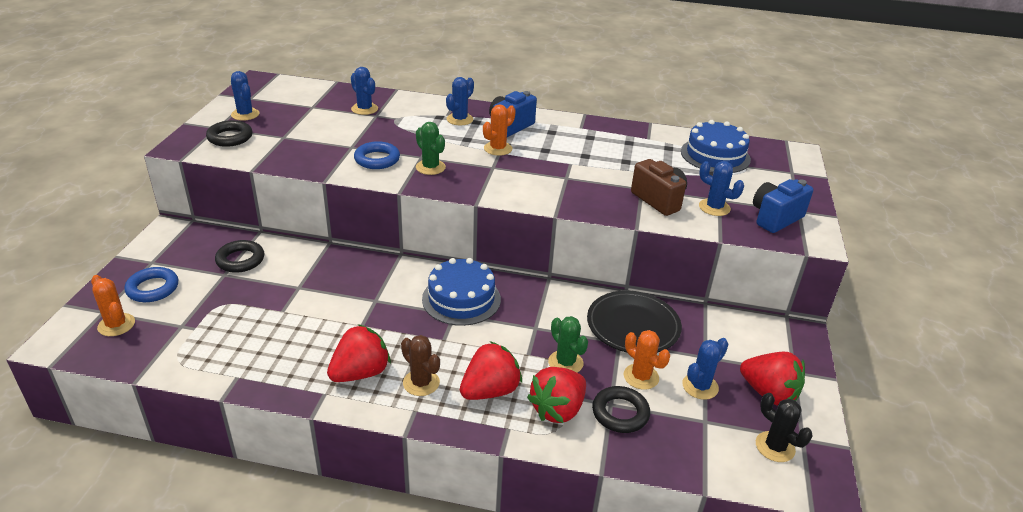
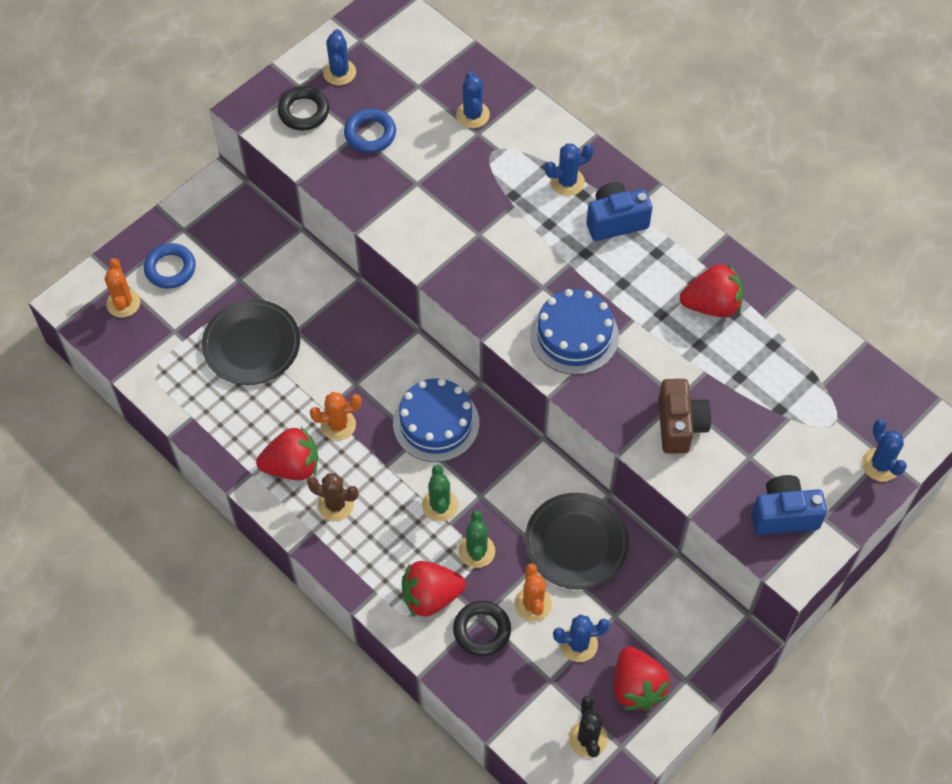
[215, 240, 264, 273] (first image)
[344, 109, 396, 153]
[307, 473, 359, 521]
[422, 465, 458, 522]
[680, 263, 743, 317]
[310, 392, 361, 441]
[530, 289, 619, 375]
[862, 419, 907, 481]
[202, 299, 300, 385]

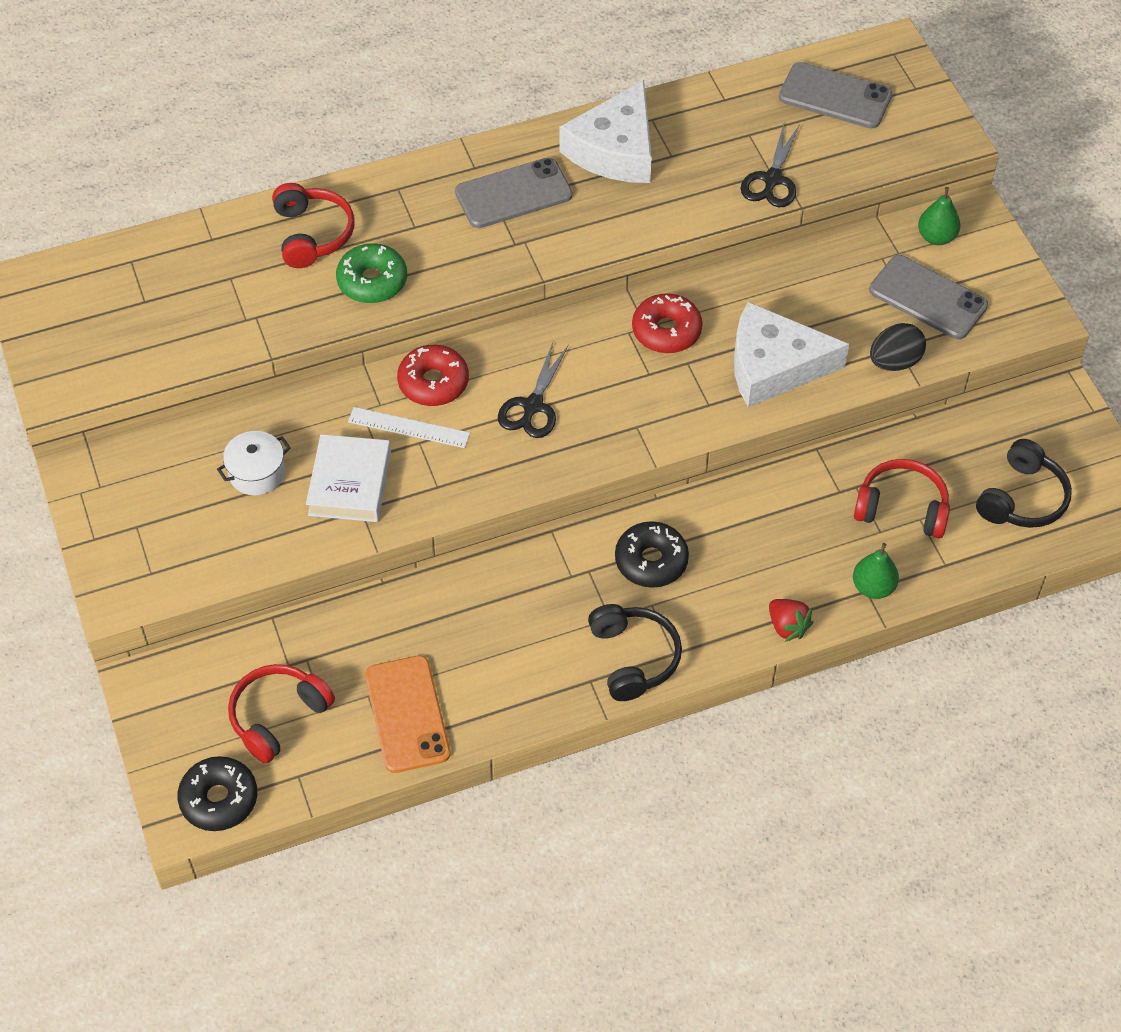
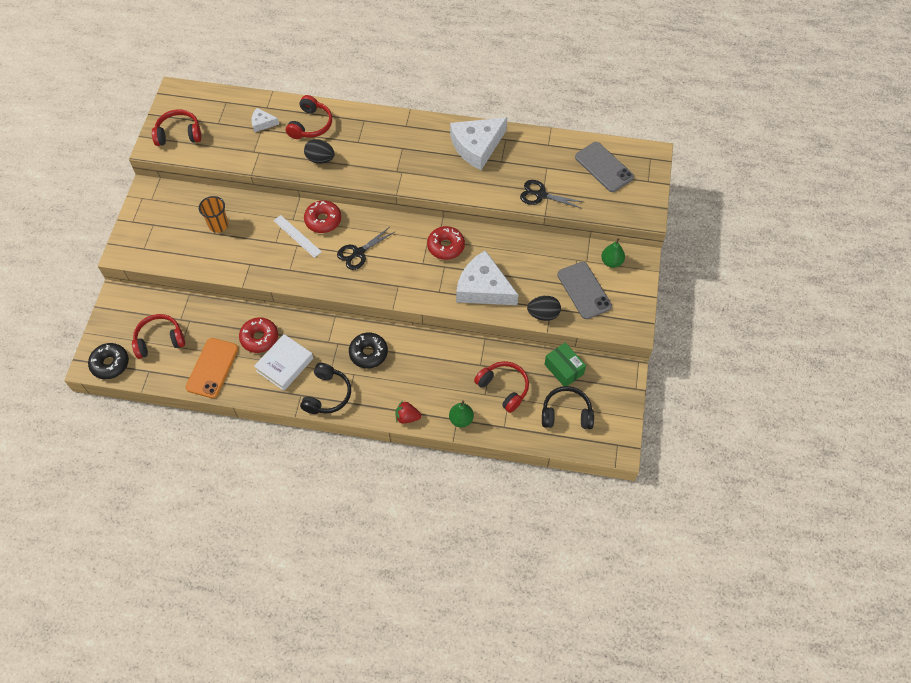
[199, 196, 228, 233]
[254, 334, 313, 391]
[304, 139, 335, 164]
[455, 158, 573, 228] (first image)
[520, 180, 583, 208]
[396, 400, 421, 424]
[542, 386, 594, 429]
[152, 109, 201, 146]
[239, 317, 278, 353]
[252, 108, 279, 132]
[544, 342, 586, 386]

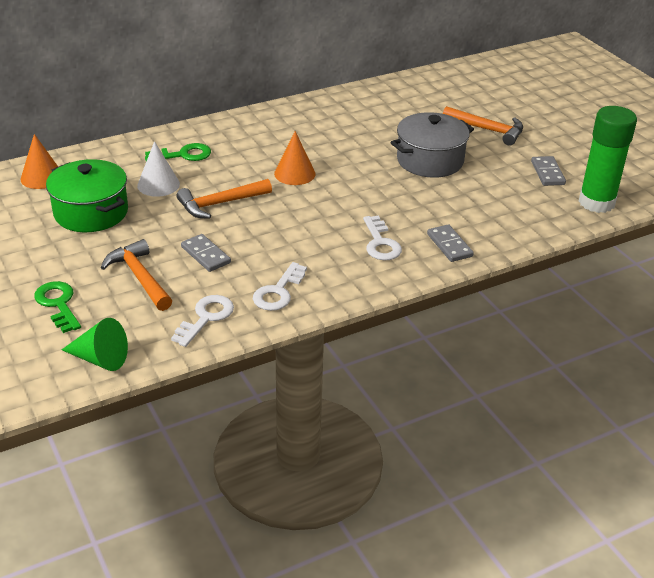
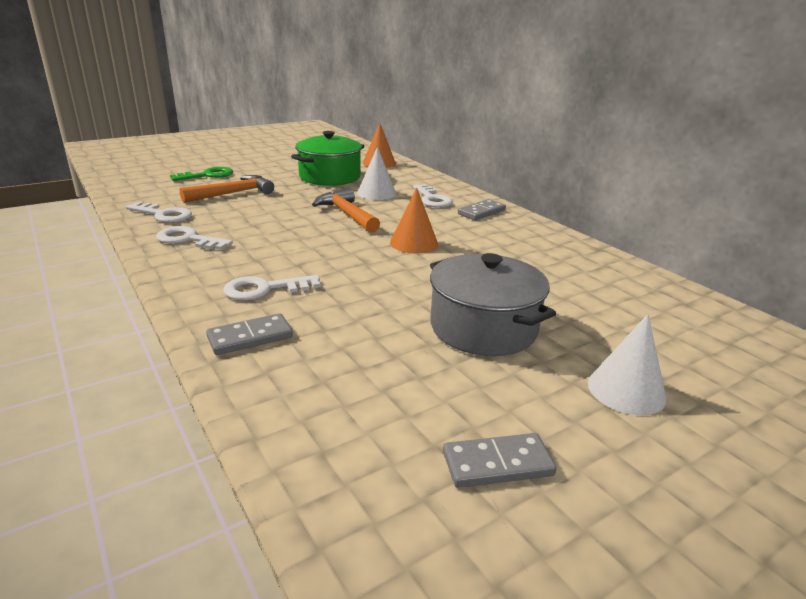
[62, 318, 128, 371] (first image)
[413, 184, 453, 208]
[458, 199, 506, 220]
[588, 314, 666, 415]
[579, 106, 637, 213] (first image)

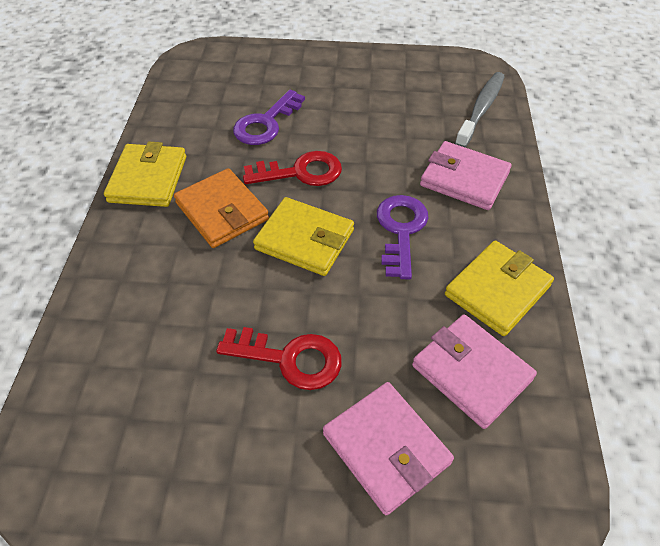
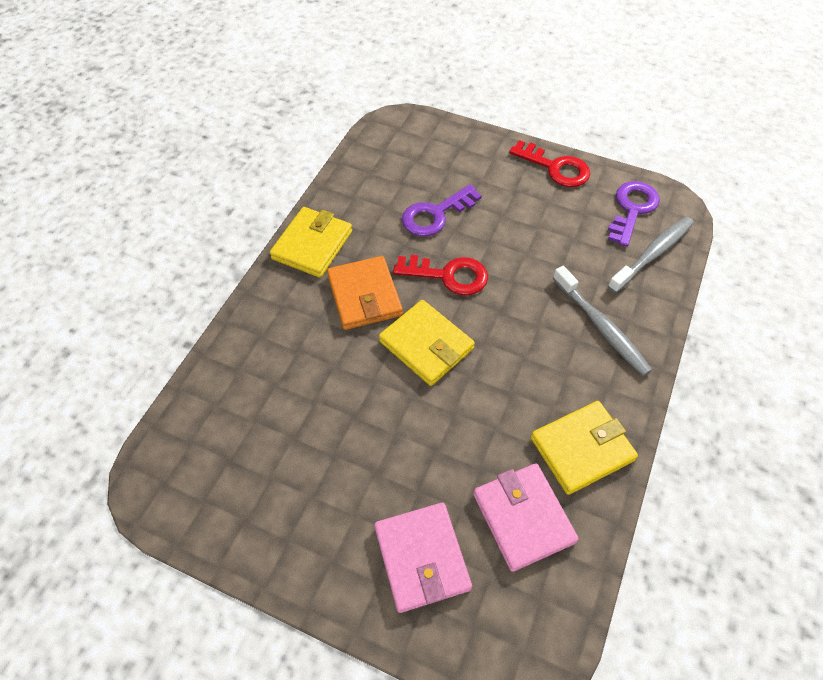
[509, 140, 590, 187]
[608, 181, 660, 247]
[553, 266, 652, 376]

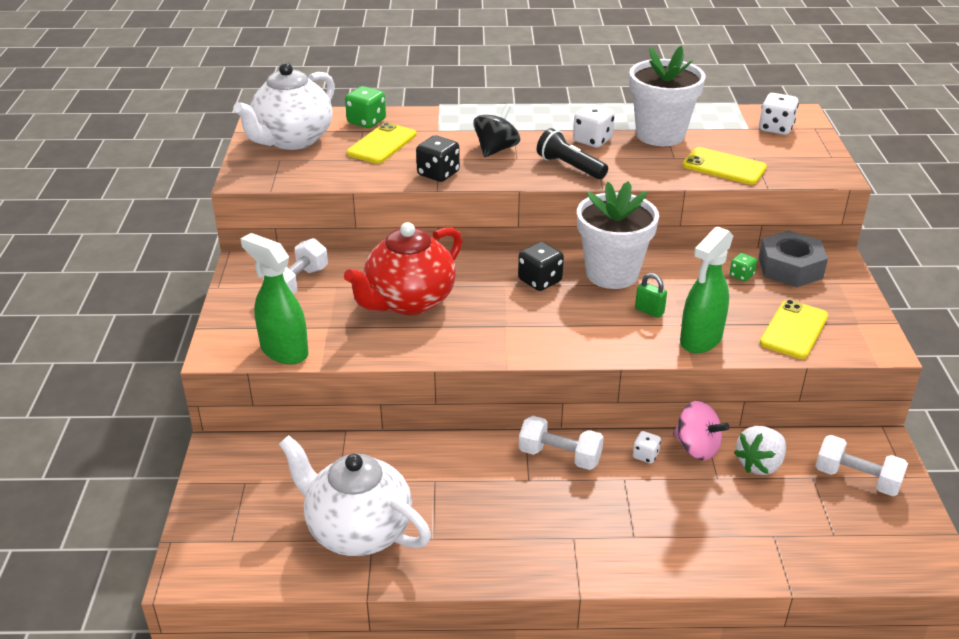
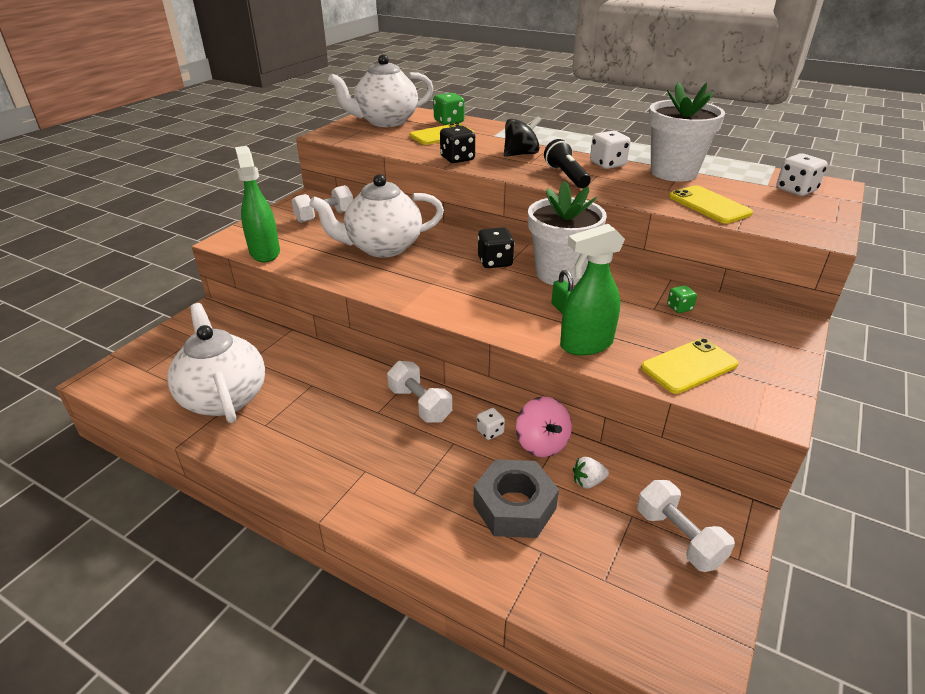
[309, 174, 444, 258]
[573, 457, 609, 488]
[473, 459, 559, 538]

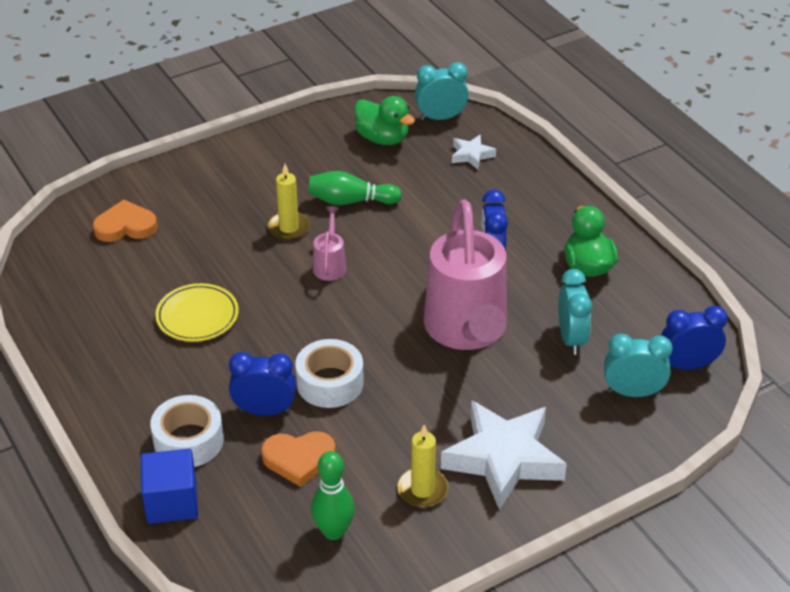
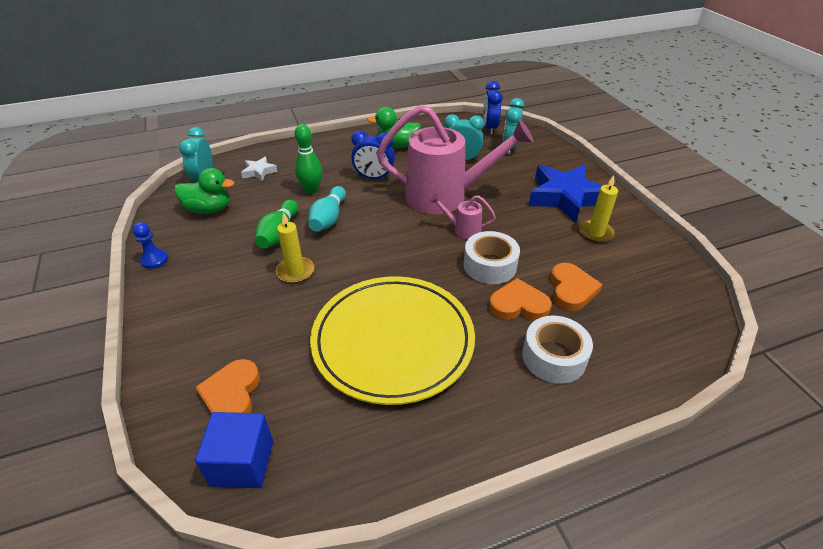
[195, 412, 273, 488]
[310, 276, 475, 405]
[489, 278, 551, 321]
[295, 124, 322, 194]
[430, 194, 496, 239]
[174, 168, 234, 214]
[528, 165, 603, 223]
[132, 222, 168, 269]
[308, 186, 346, 232]

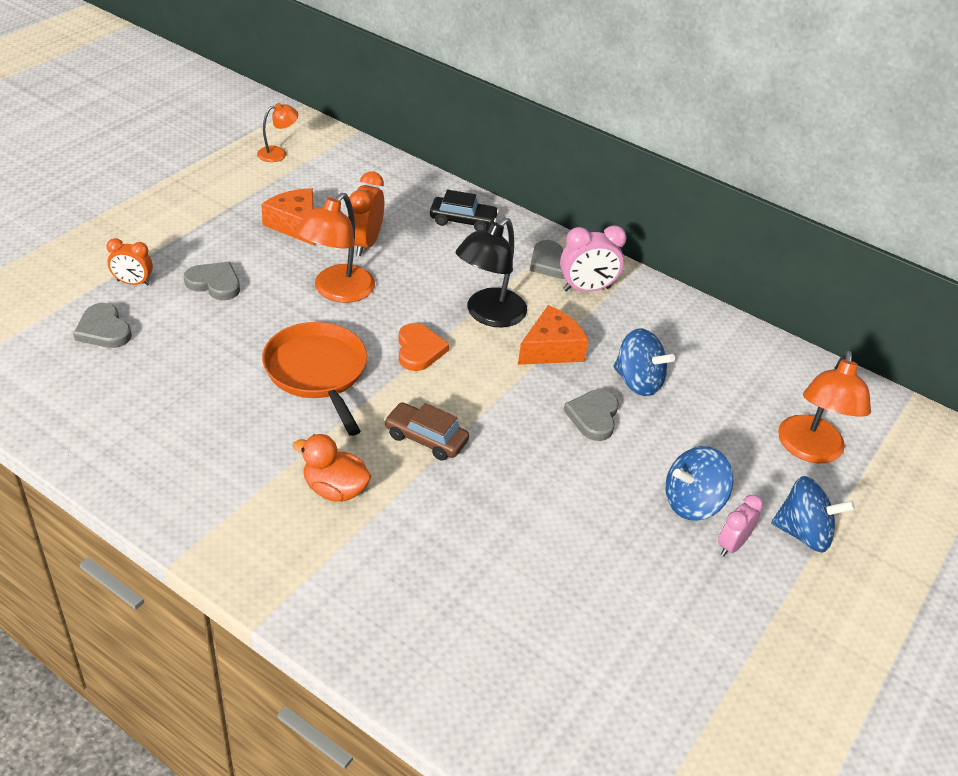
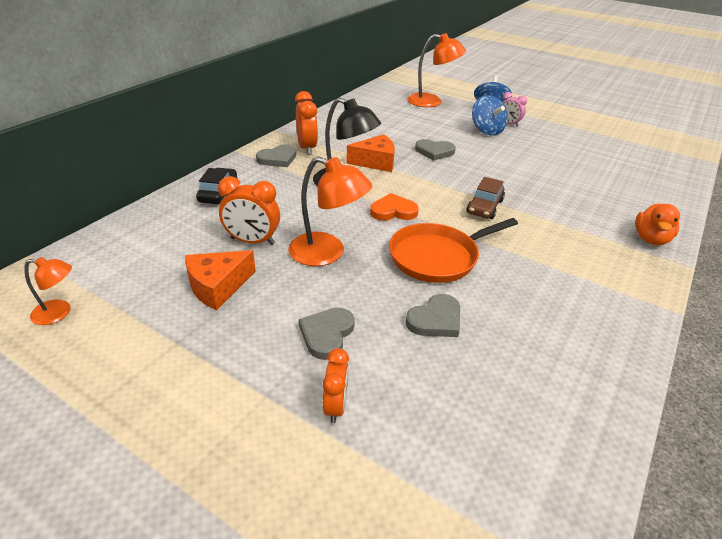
[406, 294, 460, 337]
[24, 257, 72, 325]
[635, 203, 680, 245]
[346, 134, 395, 172]
[295, 91, 318, 155]
[613, 328, 675, 396] (first image)

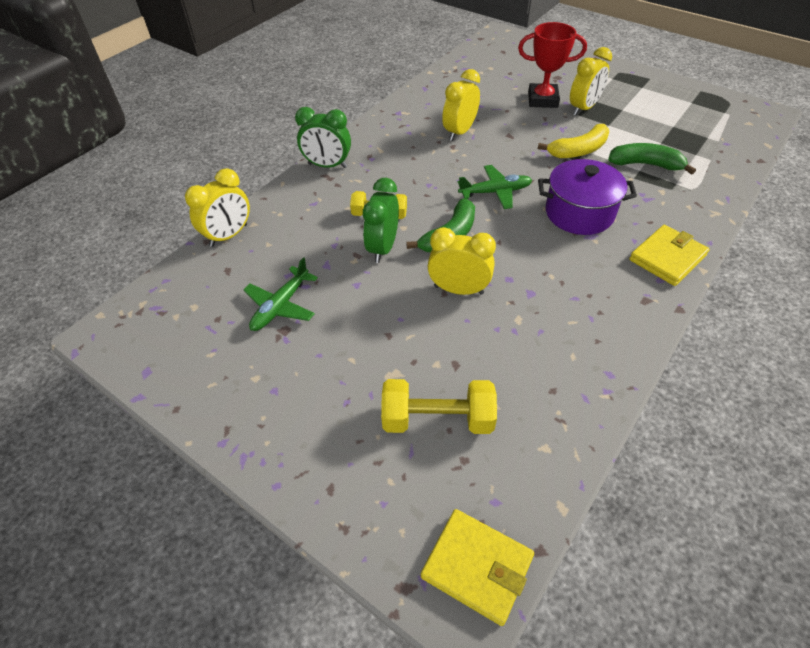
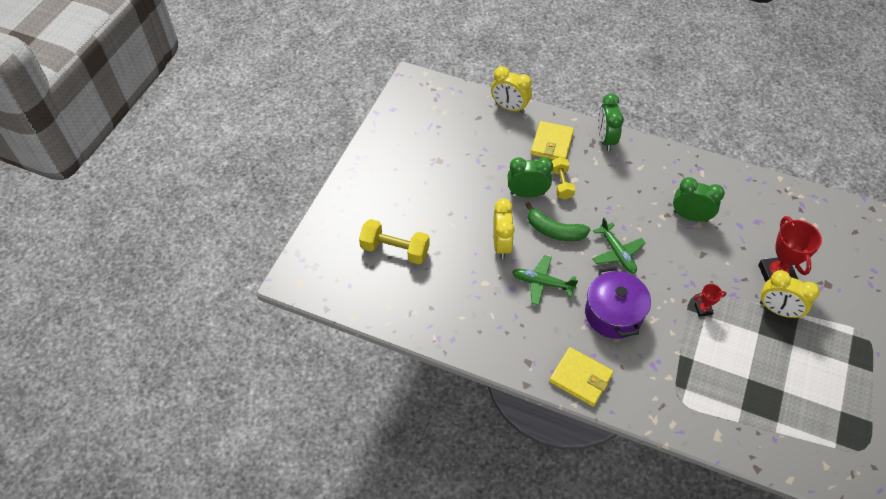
[512, 255, 578, 306]
[359, 219, 430, 264]
[531, 121, 574, 160]
[673, 177, 725, 222]
[694, 284, 727, 317]
[608, 143, 696, 175] (first image)

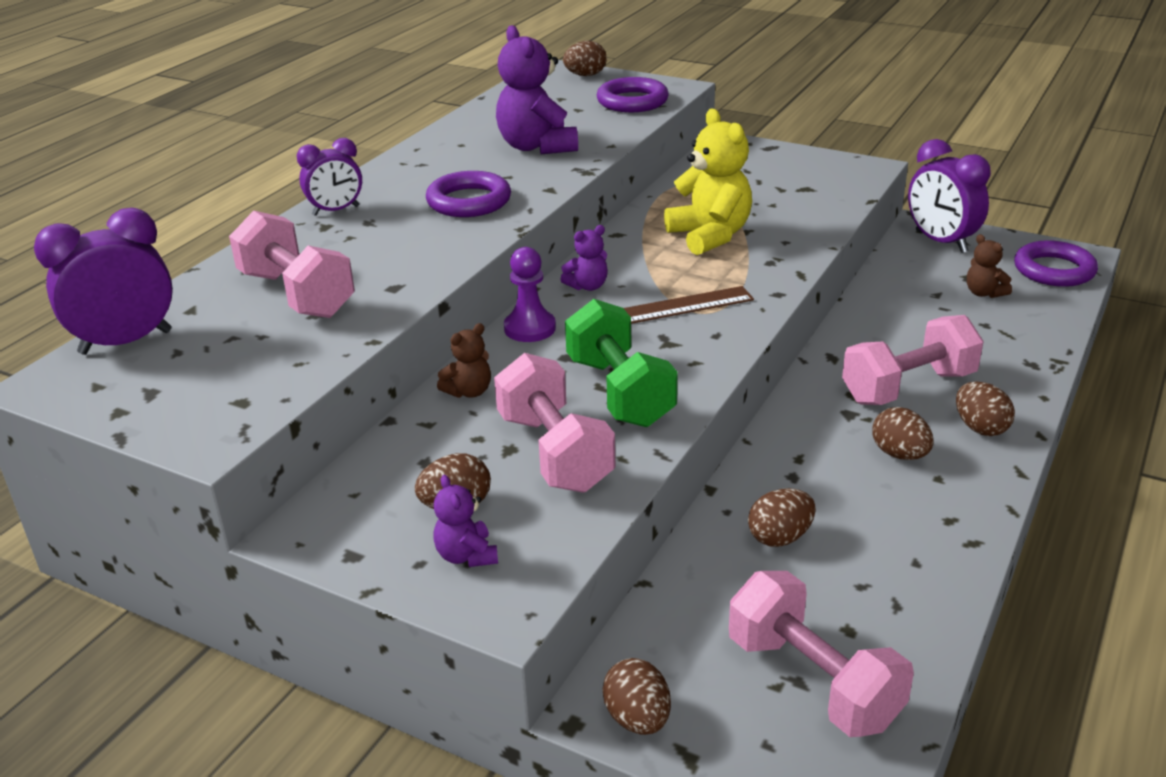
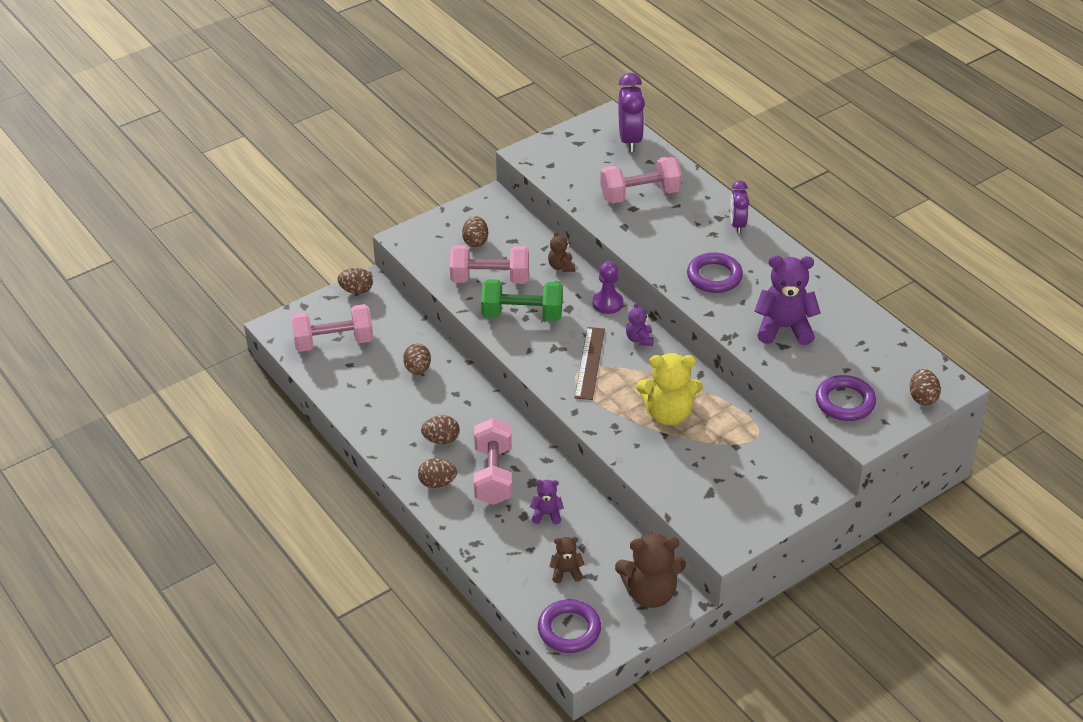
[530, 480, 564, 525]
[615, 533, 686, 608]

